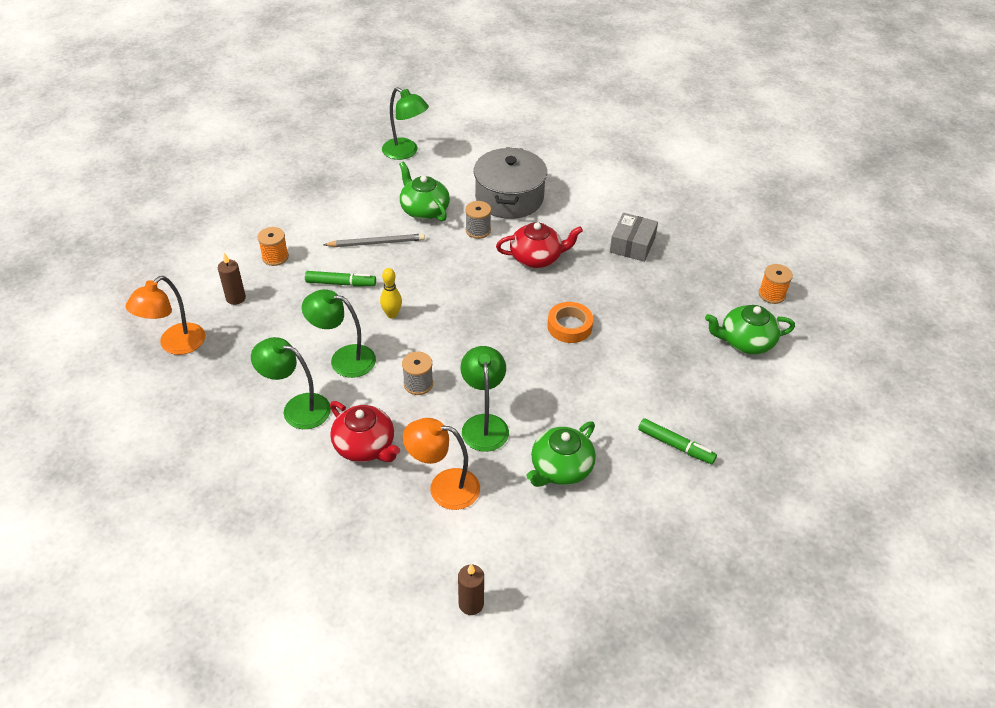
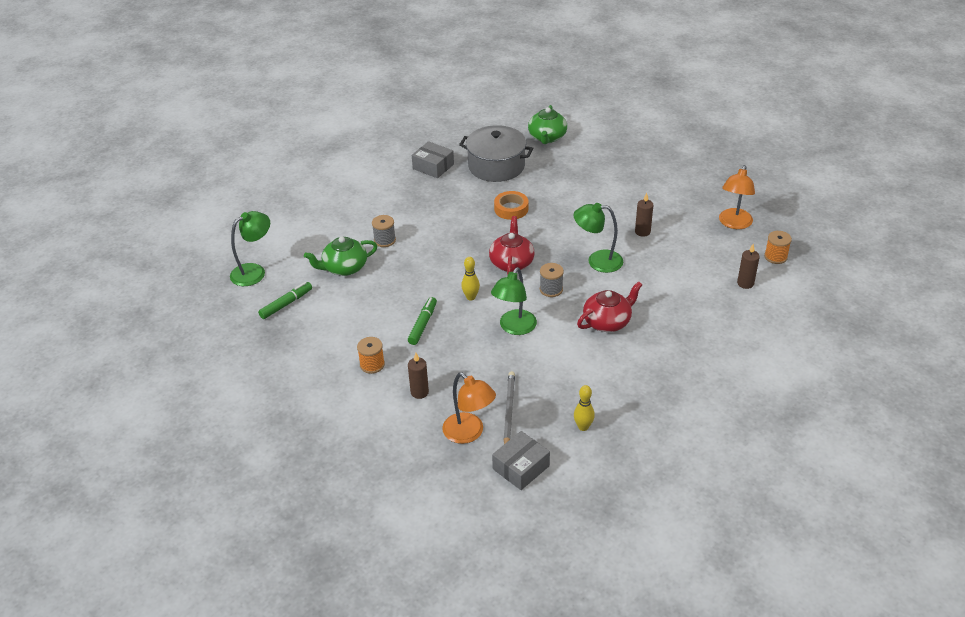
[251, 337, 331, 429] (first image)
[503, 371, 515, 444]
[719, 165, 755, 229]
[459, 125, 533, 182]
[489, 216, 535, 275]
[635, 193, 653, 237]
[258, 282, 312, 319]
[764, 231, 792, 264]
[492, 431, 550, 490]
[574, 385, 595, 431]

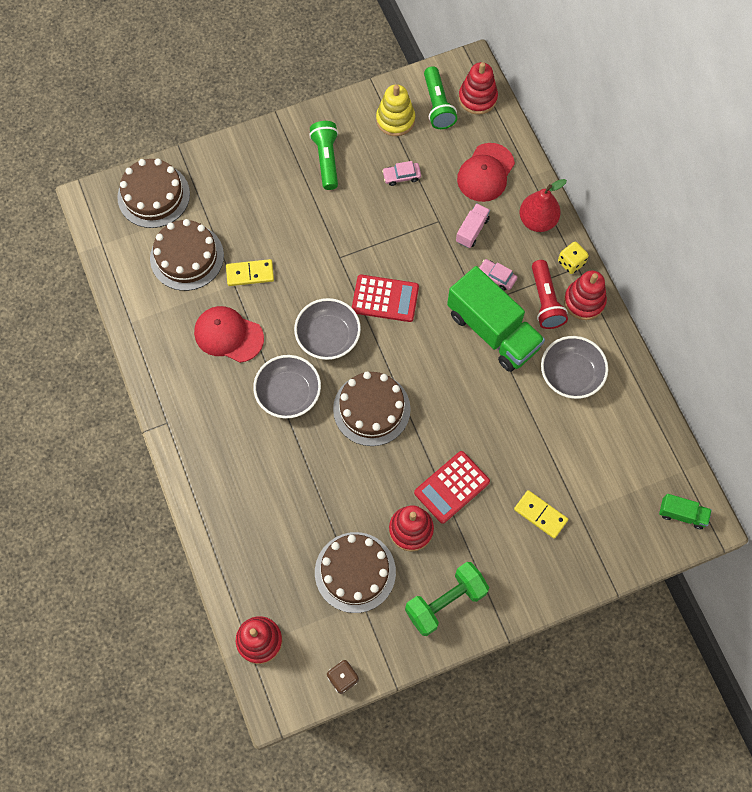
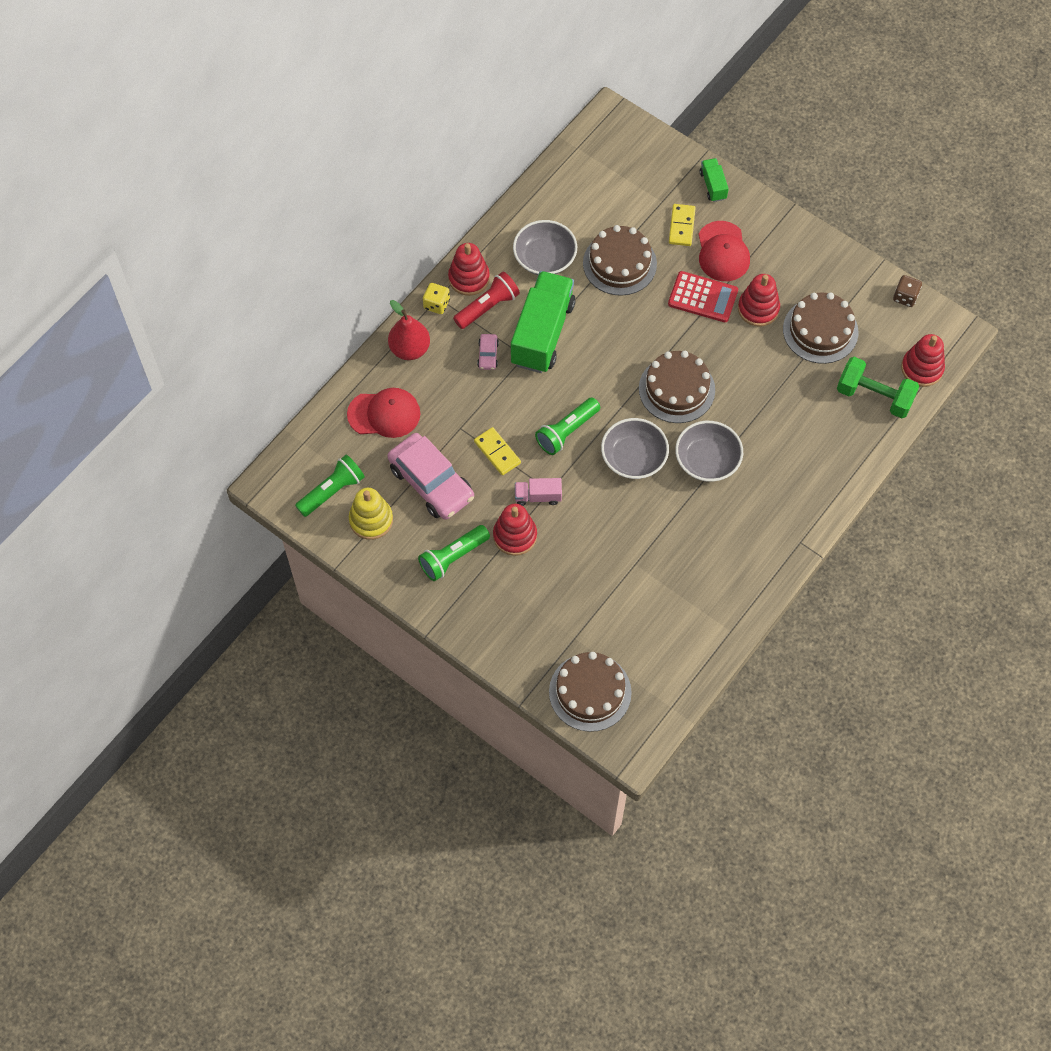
[583, 225, 657, 296]
[698, 221, 750, 281]
[474, 427, 521, 475]
[535, 397, 600, 455]
[387, 433, 474, 520]
[837, 357, 919, 418]
[515, 478, 562, 506]
[493, 504, 537, 556]
[700, 158, 729, 202]

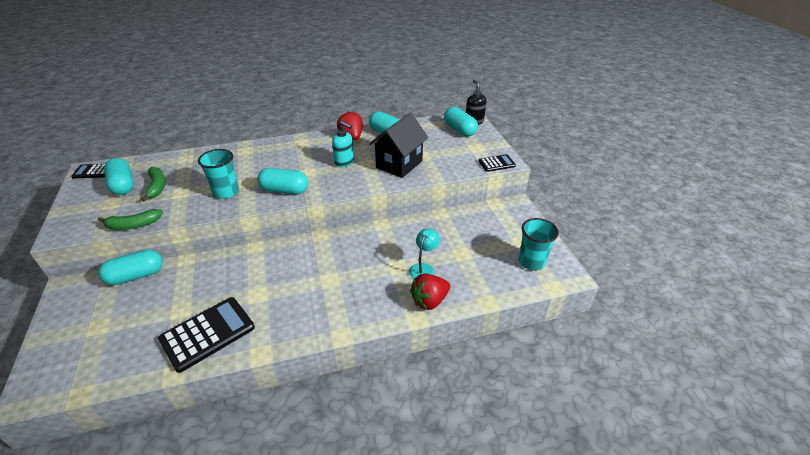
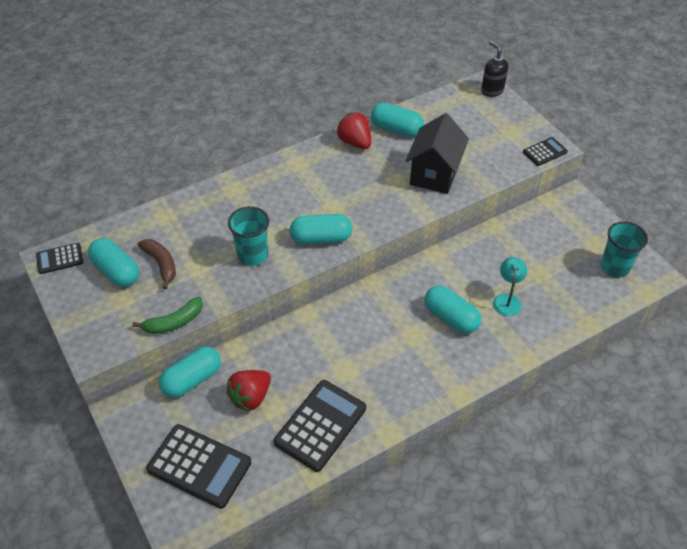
[138, 239, 176, 289]
[332, 121, 354, 168] (first image)
[226, 370, 271, 411]
[424, 286, 481, 334]
[146, 424, 251, 509]

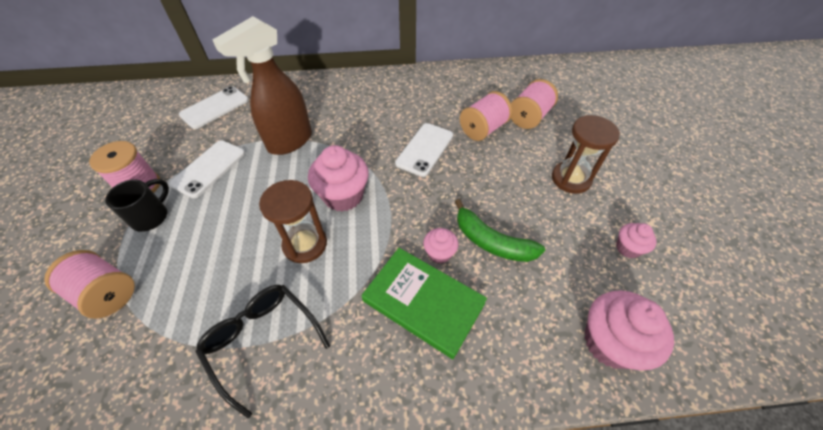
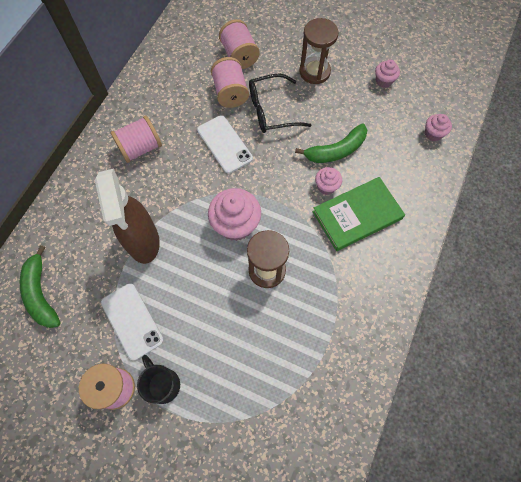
[110, 116, 162, 163]
[20, 245, 61, 328]
[249, 74, 312, 133]
[425, 114, 452, 141]

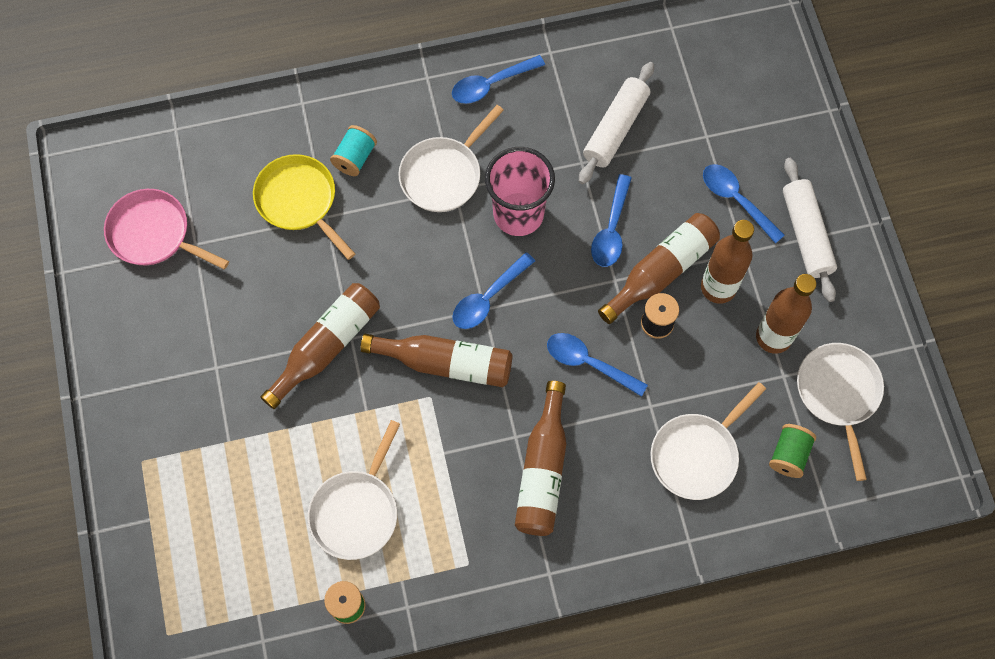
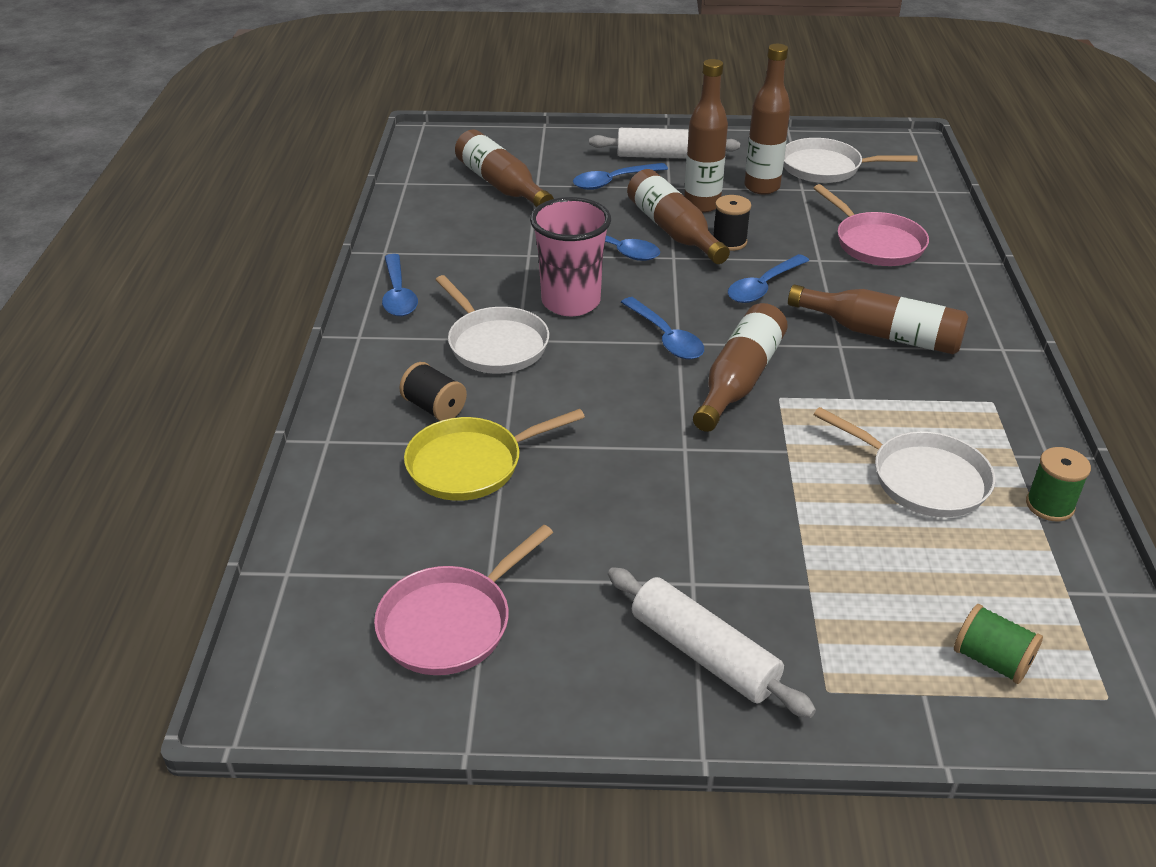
[455, 130, 554, 207]
[399, 362, 467, 421]
[608, 567, 816, 718]
[814, 184, 929, 266]
[954, 604, 1043, 684]

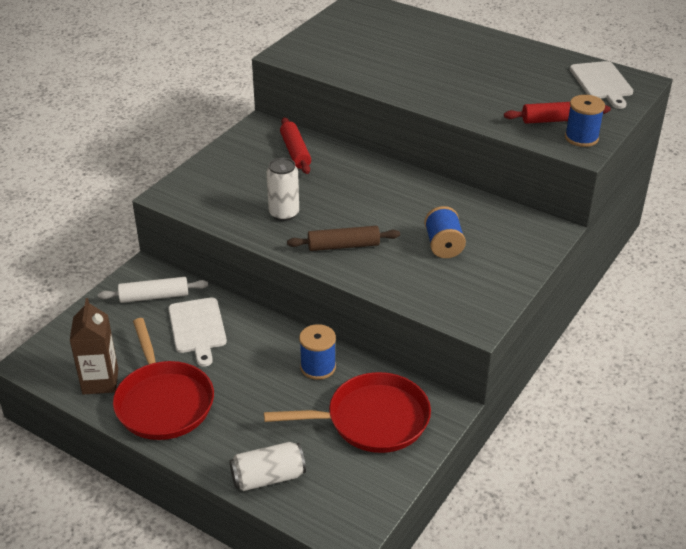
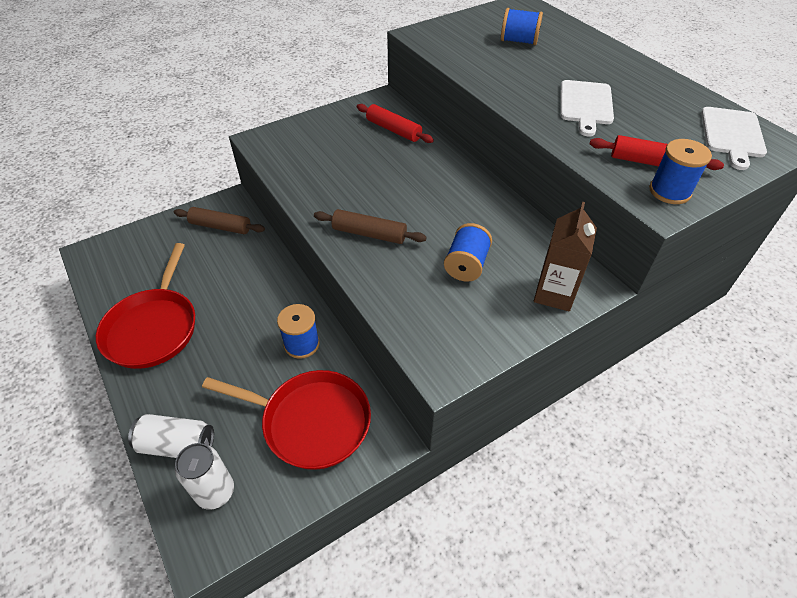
[534, 202, 597, 311]
[174, 207, 265, 234]
[560, 80, 614, 136]
[175, 443, 234, 510]
[357, 104, 434, 143]
[501, 8, 543, 45]

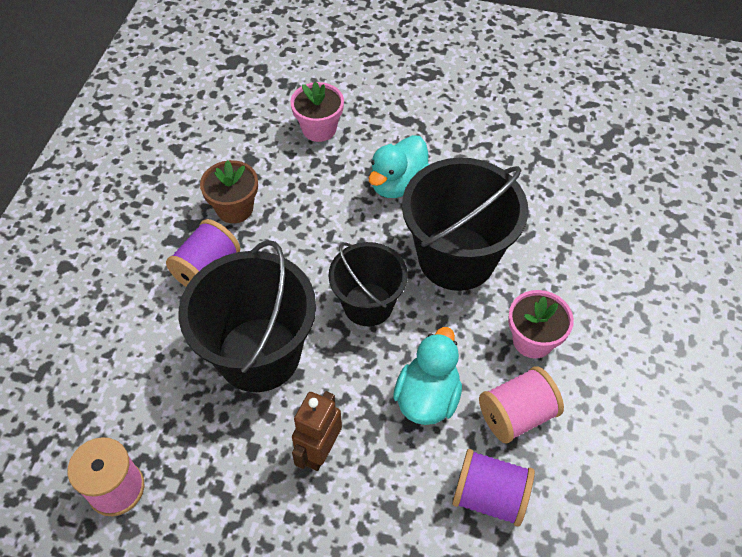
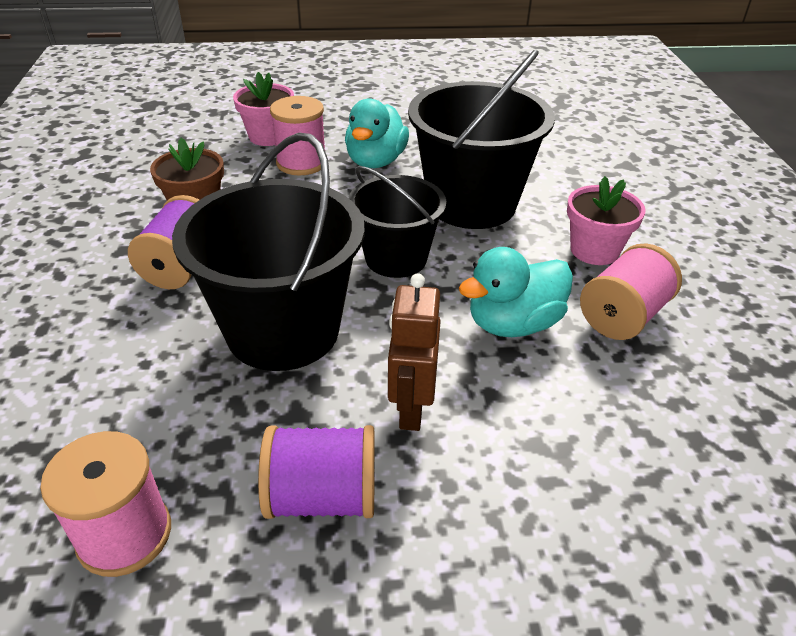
[459, 247, 573, 337]
[258, 425, 375, 519]
[270, 96, 325, 175]

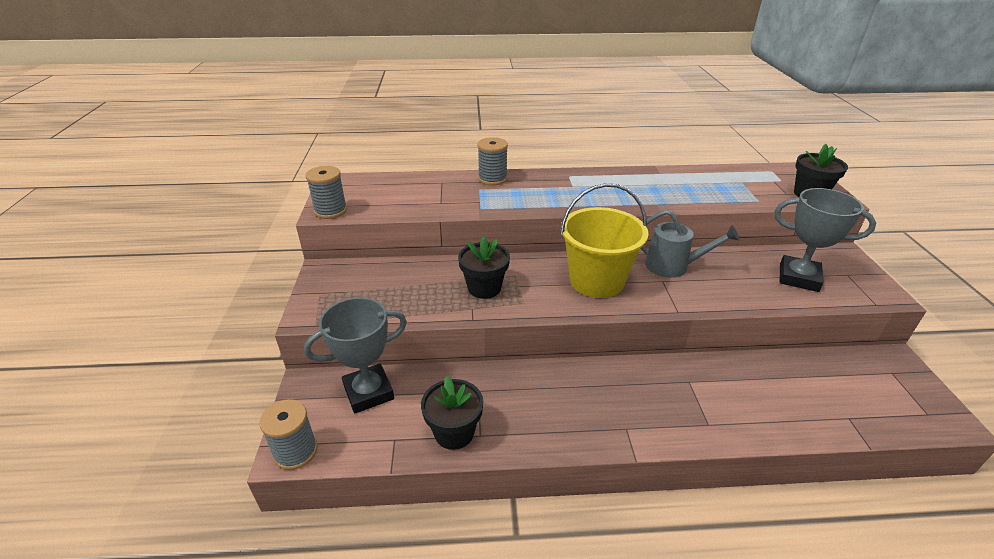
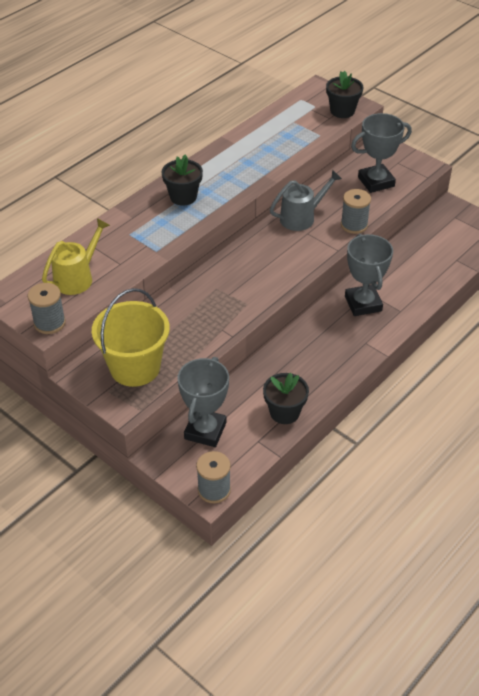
[162, 155, 203, 206]
[341, 189, 371, 234]
[92, 288, 170, 387]
[42, 218, 110, 295]
[345, 234, 393, 316]

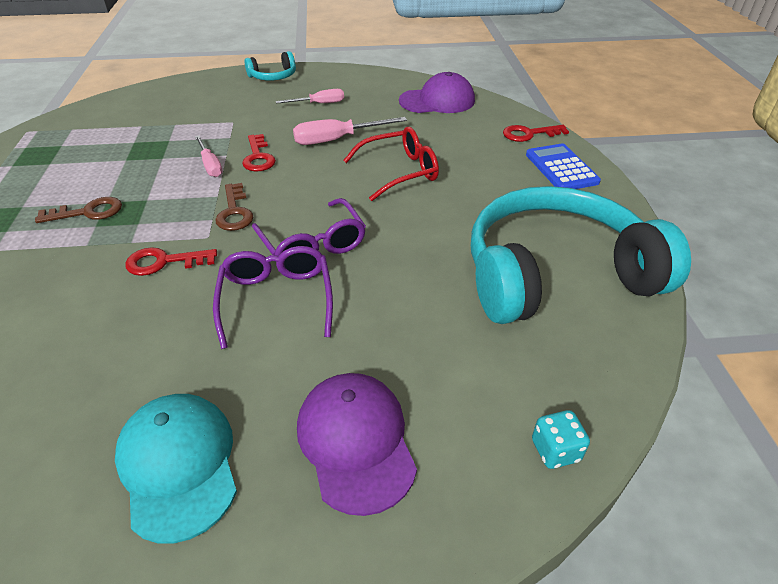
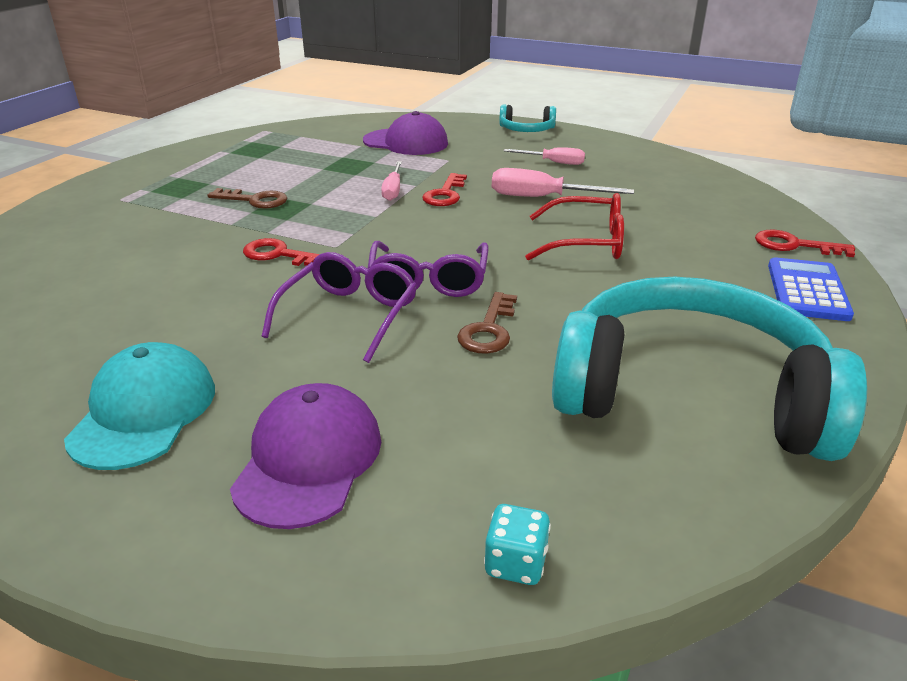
[457, 292, 517, 354]
[363, 111, 448, 155]

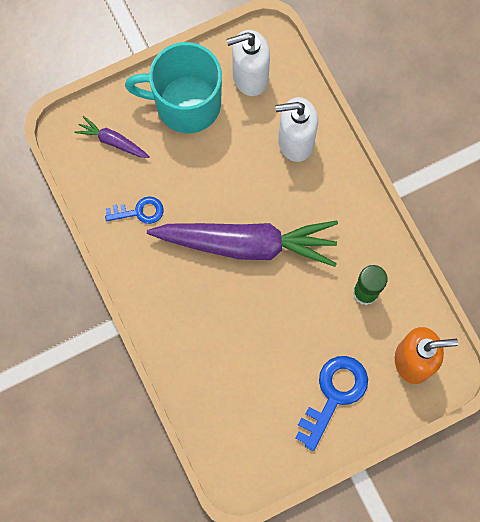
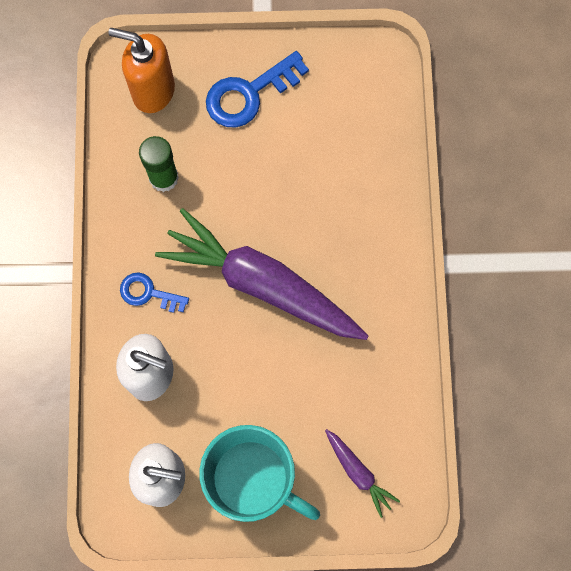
[120, 272, 189, 313]

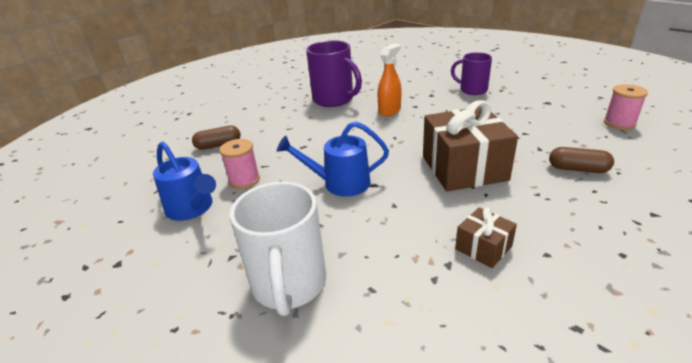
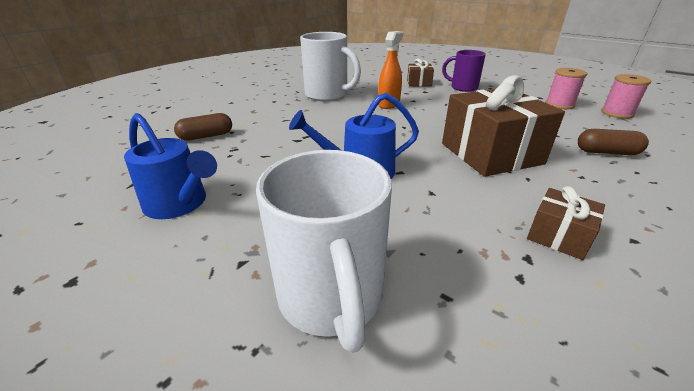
[546, 68, 587, 109]
[300, 32, 361, 101]
[407, 59, 434, 87]

